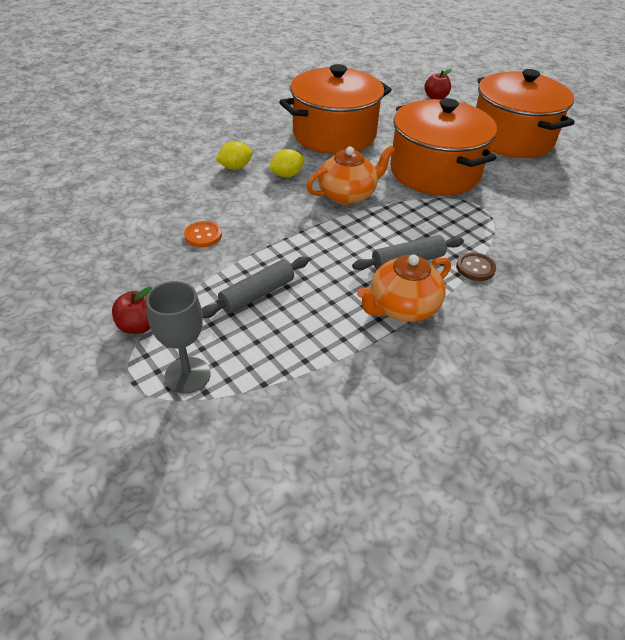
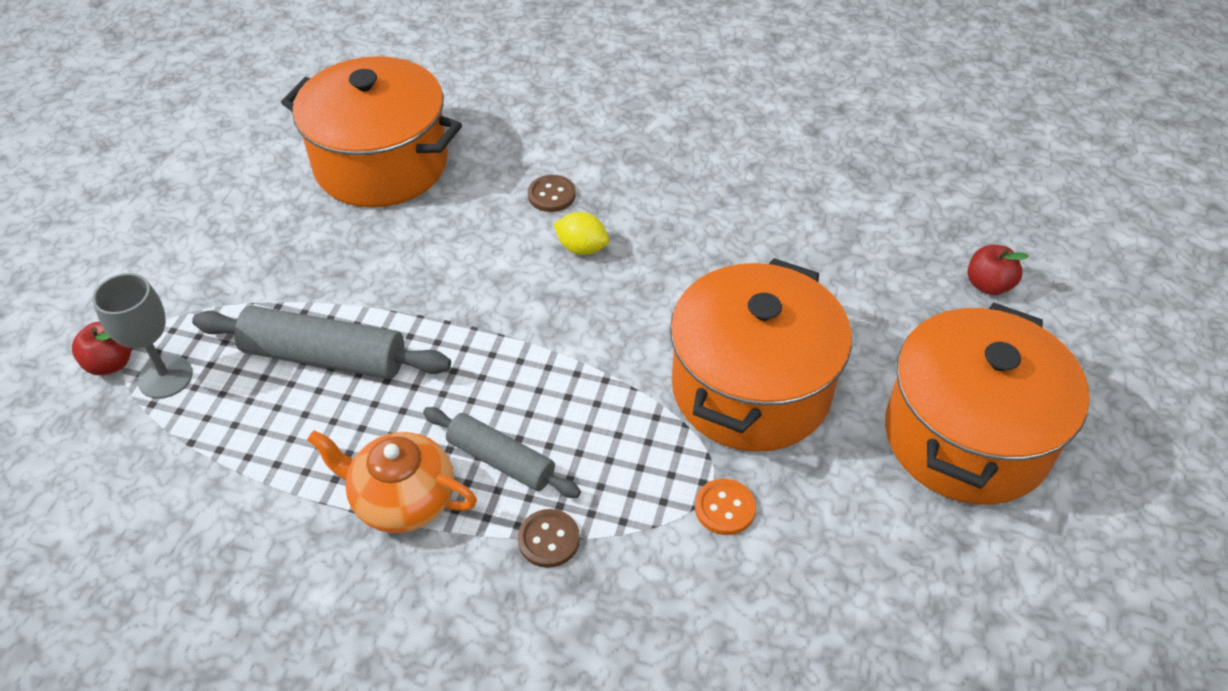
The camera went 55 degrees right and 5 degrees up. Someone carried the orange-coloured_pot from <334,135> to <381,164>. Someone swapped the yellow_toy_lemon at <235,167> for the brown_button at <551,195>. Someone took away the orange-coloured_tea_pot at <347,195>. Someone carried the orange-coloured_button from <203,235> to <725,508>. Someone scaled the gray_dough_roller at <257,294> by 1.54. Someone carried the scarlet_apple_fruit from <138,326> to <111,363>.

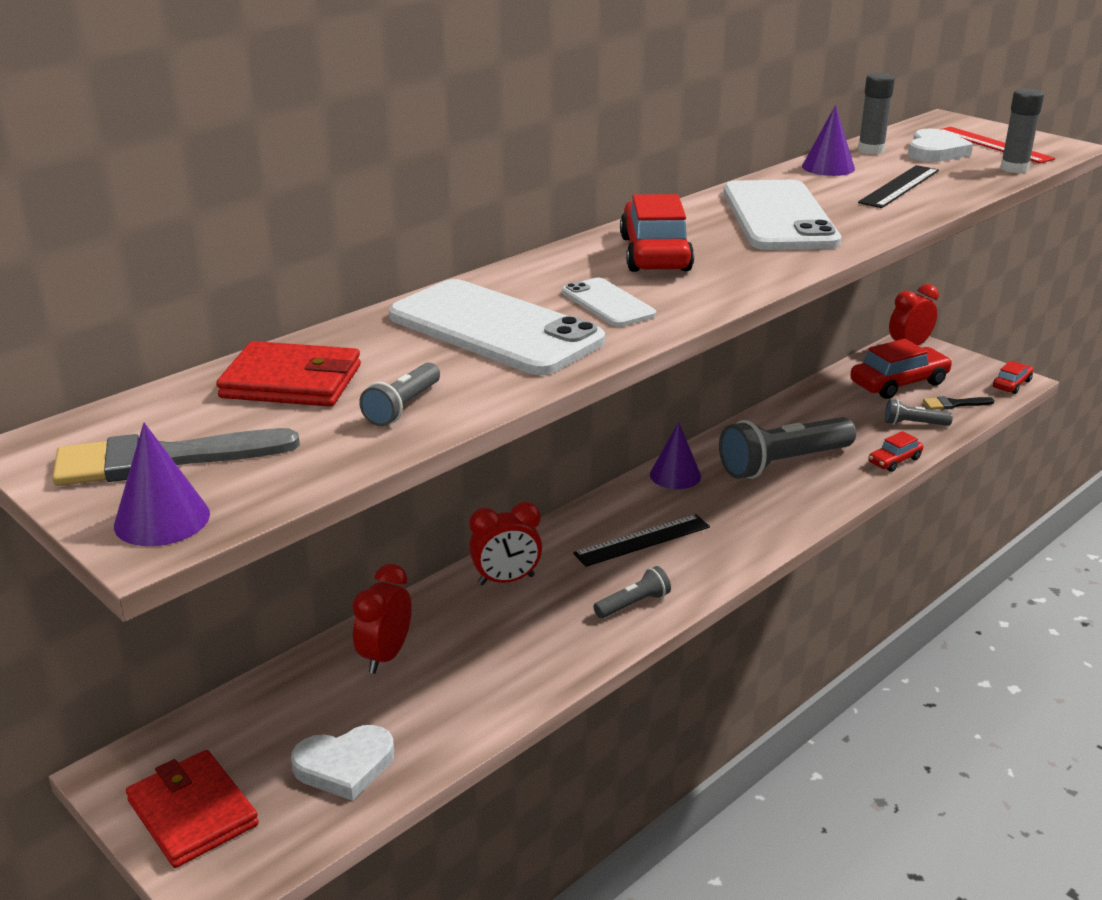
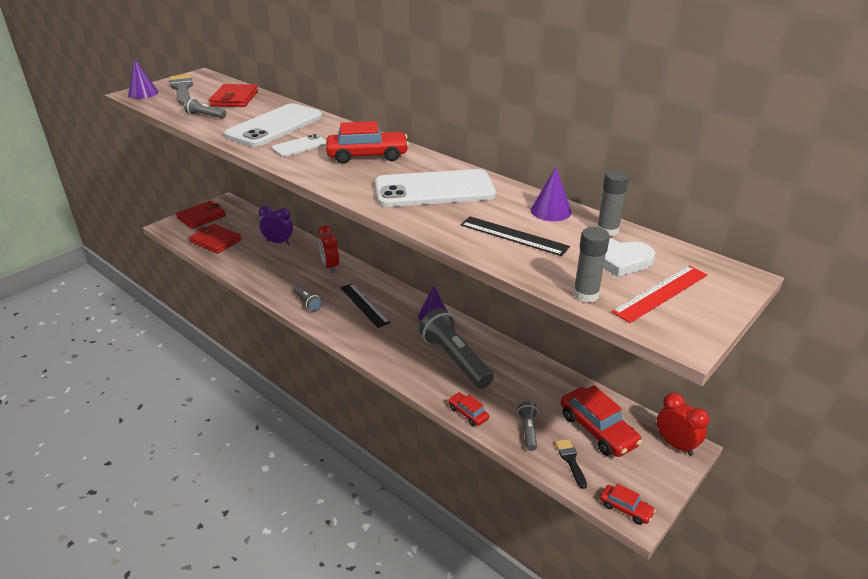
The camera went 85 degrees right and 5 degrees up. Someone repainted the scarlet_bedside_clock at <385,656>, which became the purple_bedside_clock at <278,242>. Someone swapped the white_heart_shape at <345,765> for the scarlet_billfold at <215,241>.

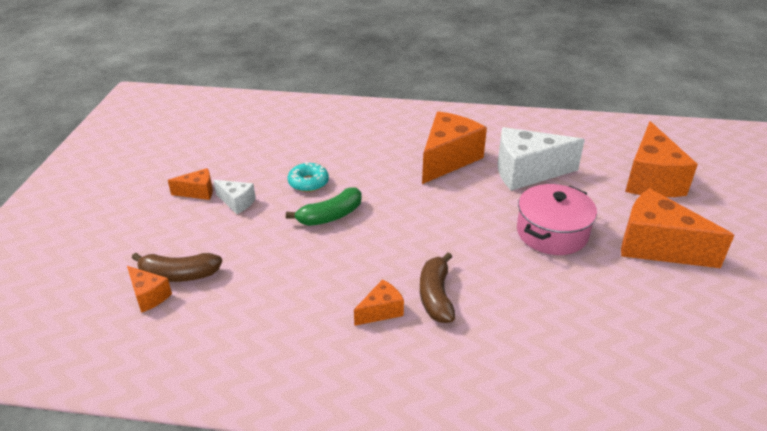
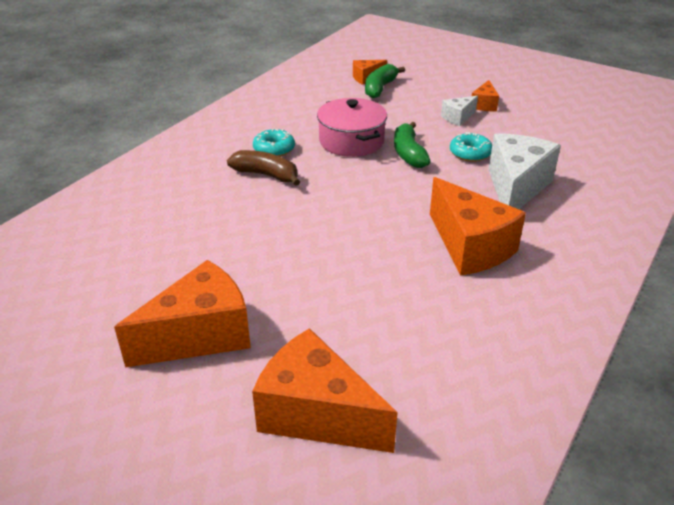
The camera went 115 degrees right and 0 degrees up. Someone carried the white_cheese_wedge from <527,172> to <516,188>. Someone carried the pink_pot from <552,233> to <351,141>. Someone repainted the brown_toy_banana at <179,275>, which became the green_toy_banana at <380,88>. Someone swapped the orange-coloured_cheese_wedge at <381,311> for the turquoise_donut at <274,149>.

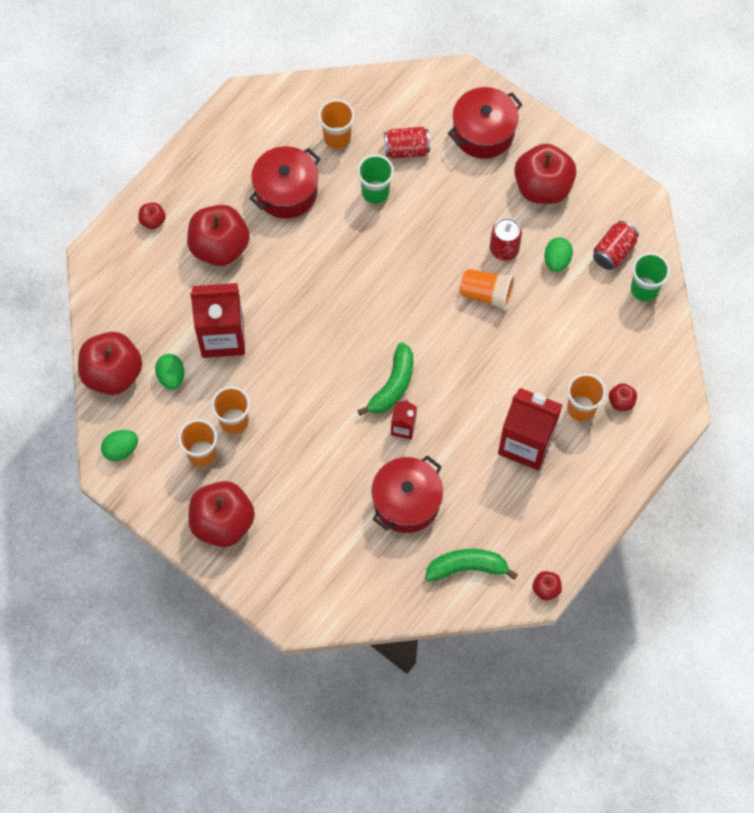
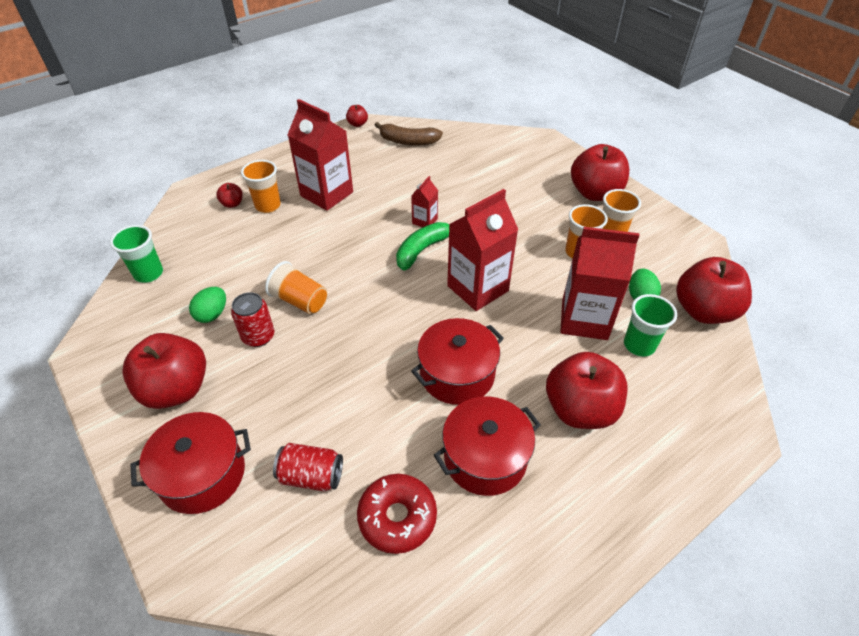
The camera went 165 degrees left and 20 degrees down. Someone swapped the orange-coloured_beaker at <337,138> for the scarlet_donut at <397,517>. Someone carried the green_beaker from <375,192> to <639,345>. Someone took away the scarlet_apple_fruit at <153,221>. Someone took away the scarlet_soda_can at <613,252>. Someone took away the green_egg_shape at <121,450>. Someone carried the scarlet_pot from <406,501> to <457,374>. Someone repainted the green_toy_banana at <467,567>, which became the brown_toy_banana at <408,141>. Someone put down the scarlet_milk_carton at <477,288>.

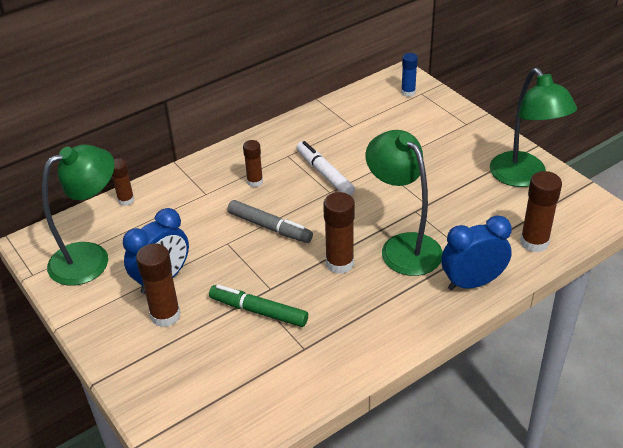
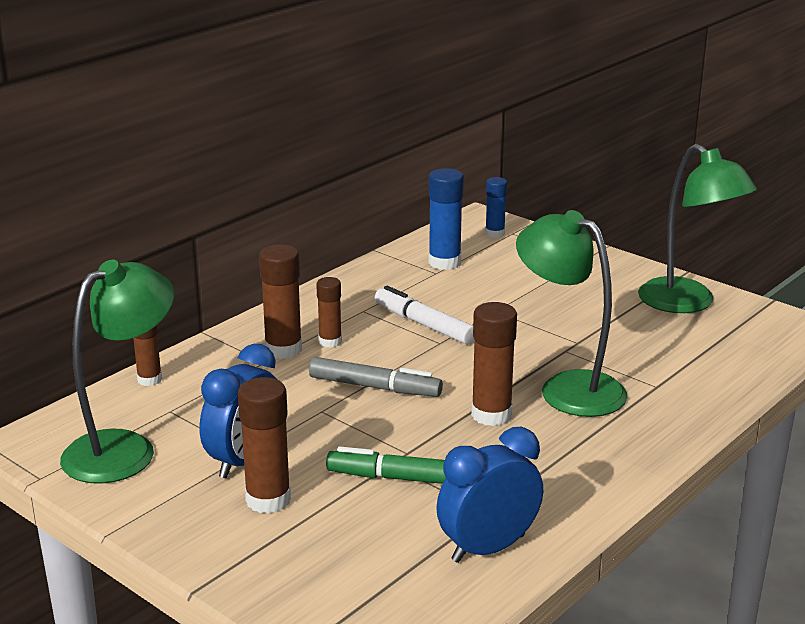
The camera went 15 degrees left and 15 degrees down. Someone carried the brown_stick_of_glue from <534,242> to <283,349>. Someone carried the royal_blue_bedside_clock from <472,283> to <488,548>. Someone put down the royal_blue_stick_of_glue at <444,262>.

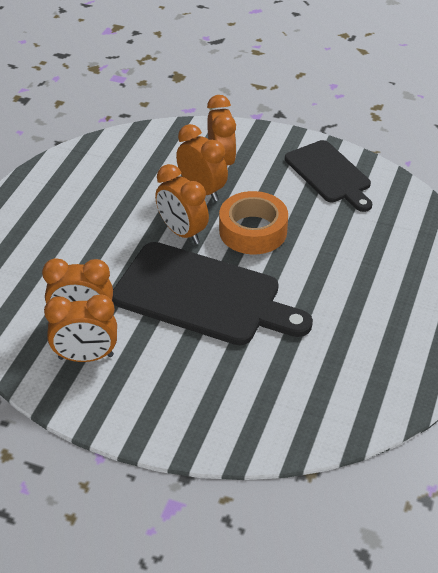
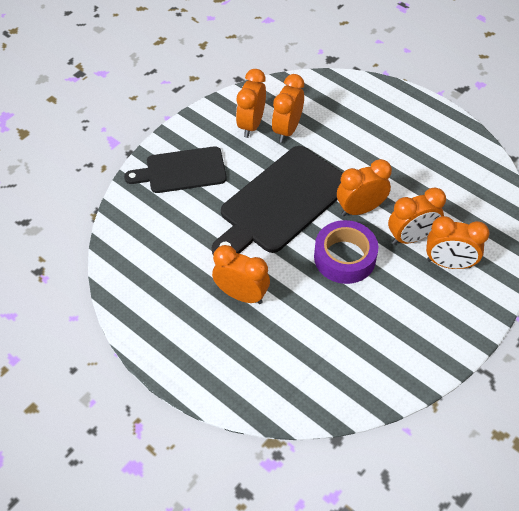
The camera went 110 degrees right and 10 degrees up. Someone carried the black_cutting_board from <329,174> to <182,171>. Someone repainted the orange-coloured_sticky_tape at <253,231>, which became the purple_sticky_tape at <344,257>. Someone put down the orange-coloured_bedside_clock at <241,295>.

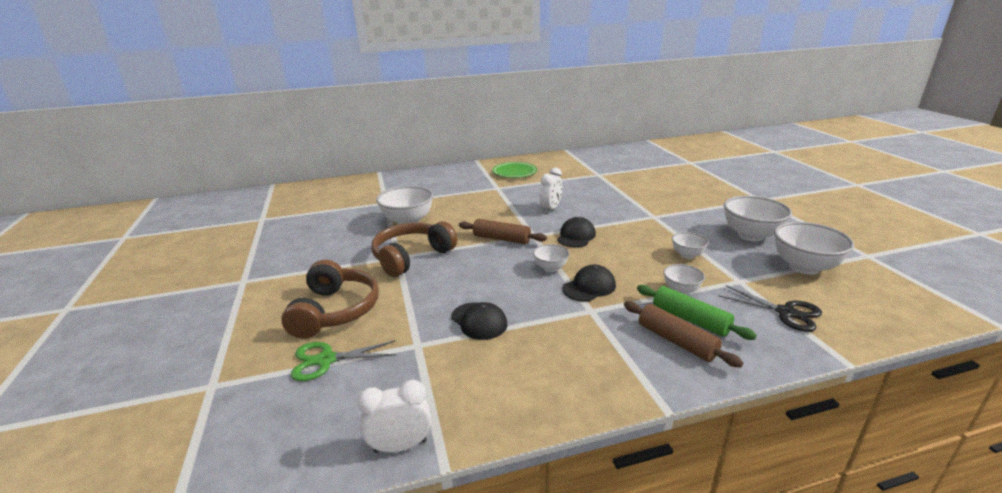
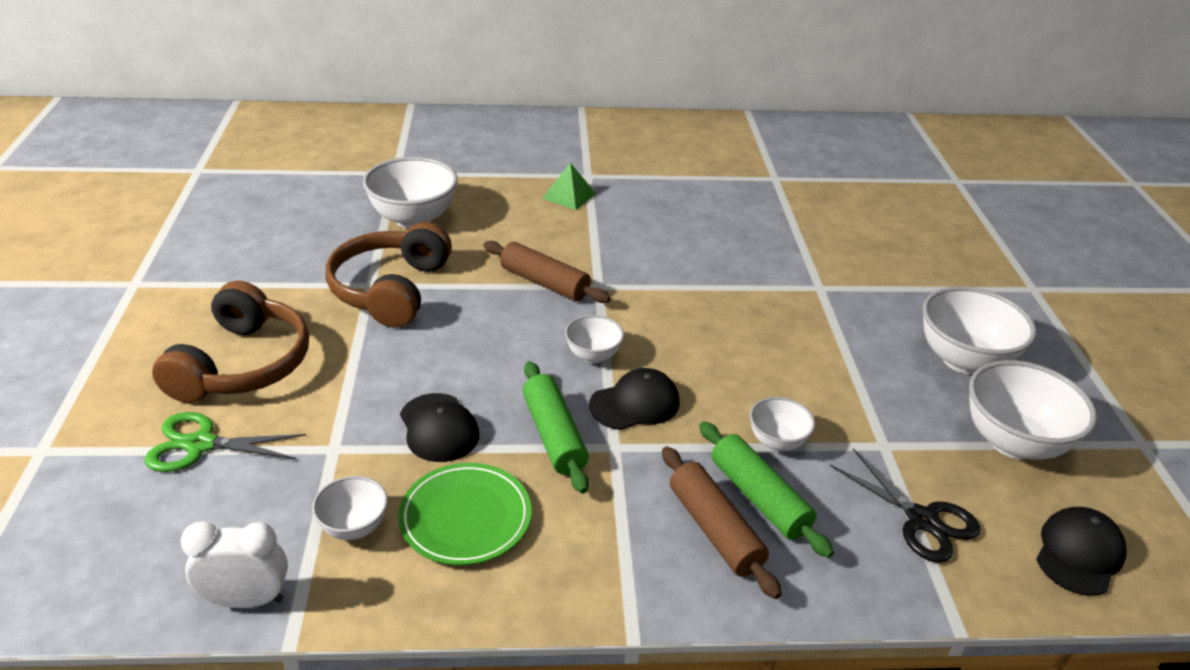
The camera went 10 degrees right and 10 degrees up. Someone carried the green_flat_dish from <514,172> to <465,518>. Someone took away the white_bedside_clock at <550,209>. Someone carried the black_peaked_cap from <576,236> to <1079,553>. Someone rotated the brown_over-ear_headphones at <412,257> by 45 degrees counterclockwise. Someone carried the white_deep_dish from <687,255> to <354,527>. Someone put down the green_pyramid at <569,196>. Someone put down the green_dough_roller at <554,435>.

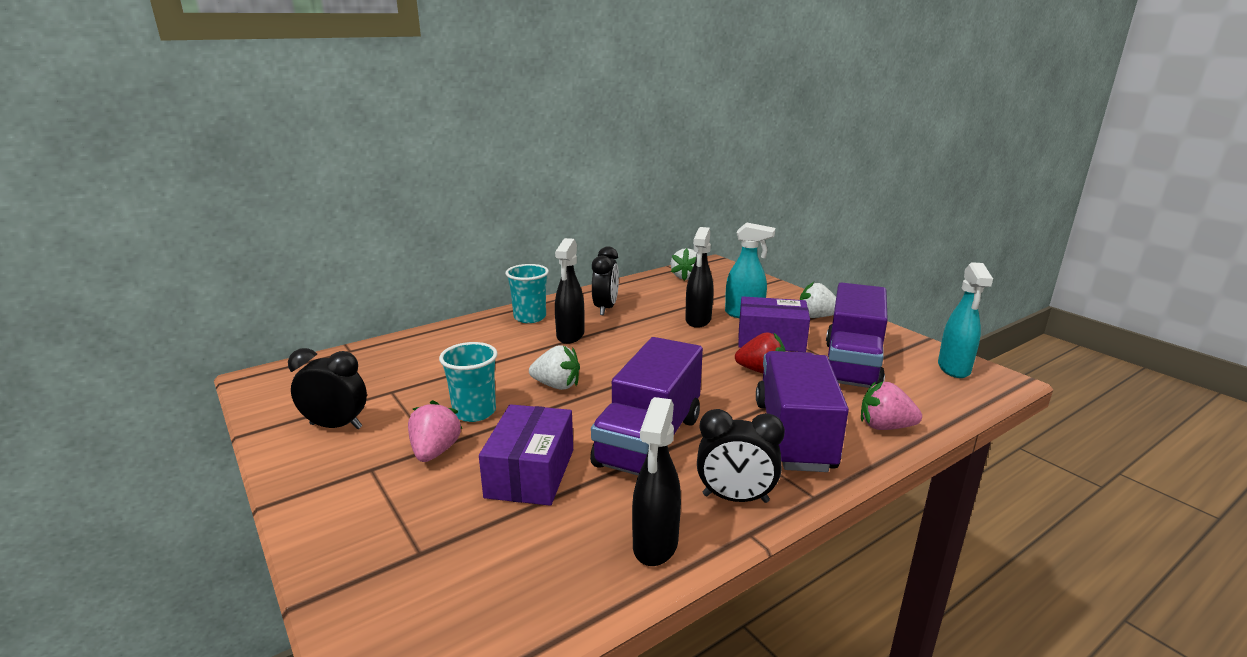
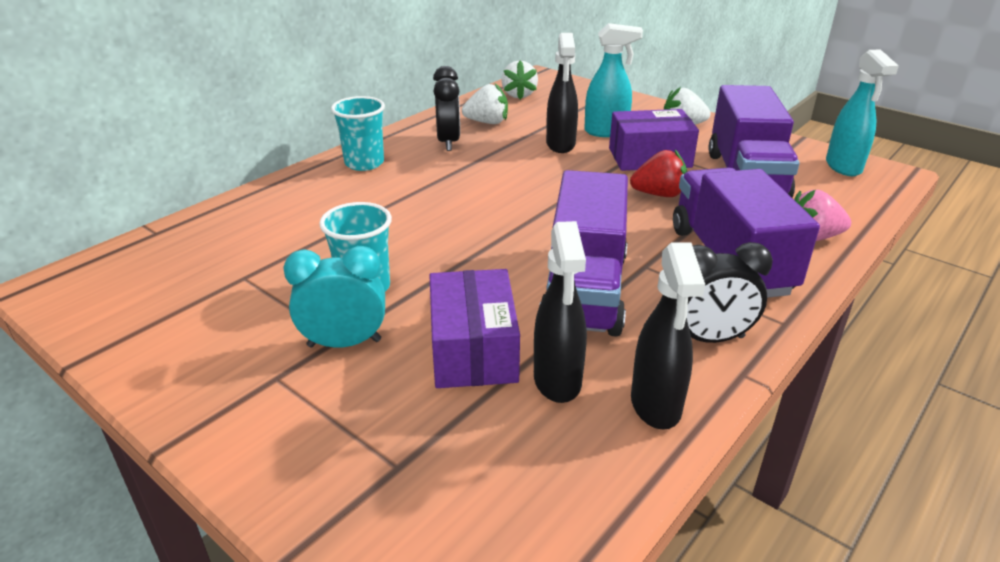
The camera went 15 degrees left and 10 degrees up. Someone carried the black_sprayer from <570,336> to <557,381>. Someone carried the white_strawberry from <557,385> to <487,122>. Someone took away the black_bedside_clock at <336,426>. Someone swapped the pink_strawberry at <435,451> for the turquoise_bedside_clock at <344,343>.

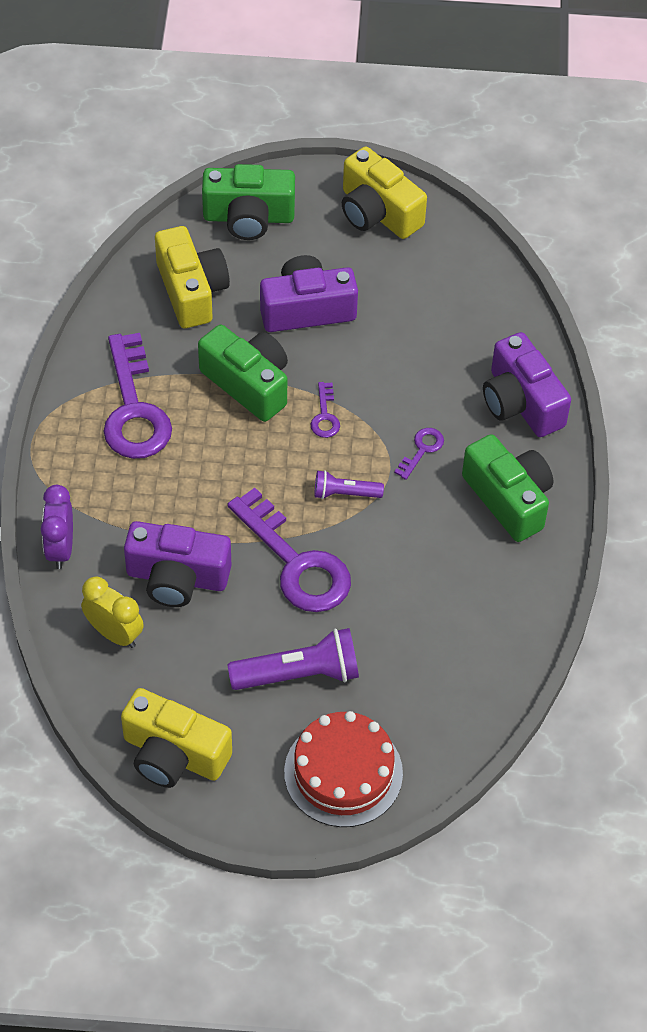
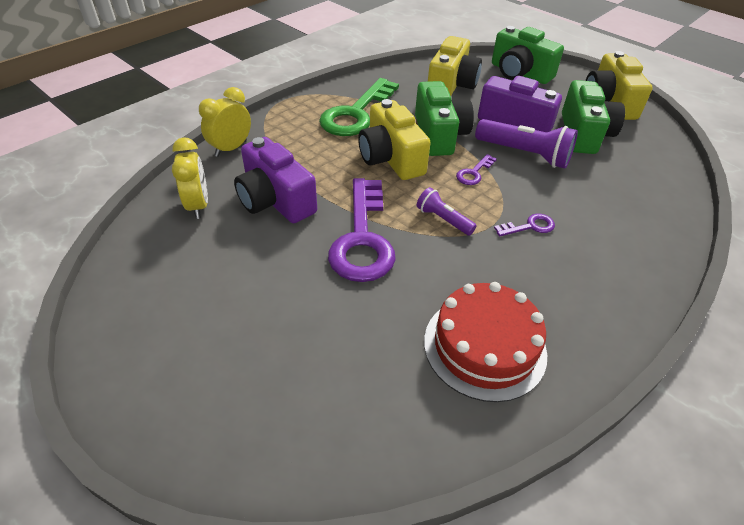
The camera went 40 degrees right and 10 degrees down. Someone took away the purple_photo_camera at <521,402>. Someone repainted the purple_door_key at <134,409>, which became the green_door_key at <356,113>. Someone carried the green_photo_camera from <508,499> to <584,134>. Someone repainted the purple_bedside_clock at <60,548>, which became the yellow_bedside_clock at <231,148>. Someone carried the purple_torch from <299,673> to <525,154>. Someone carried the yellow_photo_camera from <174,754> to <391,158>. Someone carried the scarlet_cake from <343,772> to <484,346>.

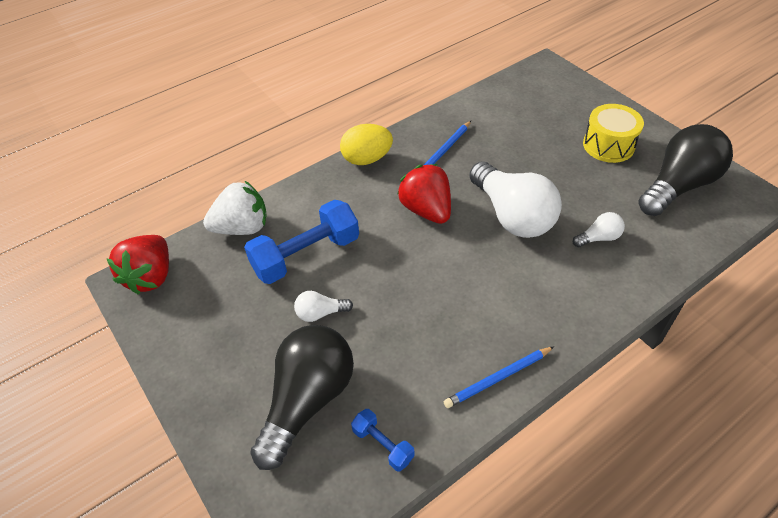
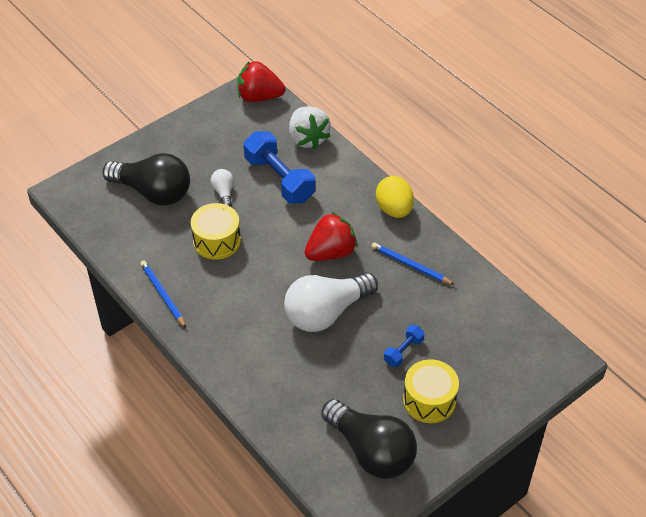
The camera went 85 degrees right and 0 degrees up. Someone took away the white_lightbulb at <598,238>. Someone carried the royal_blue_dumbbell from <383,444> to <403,351>. Someone put down the yellow_snare_drum at <217,241>.

